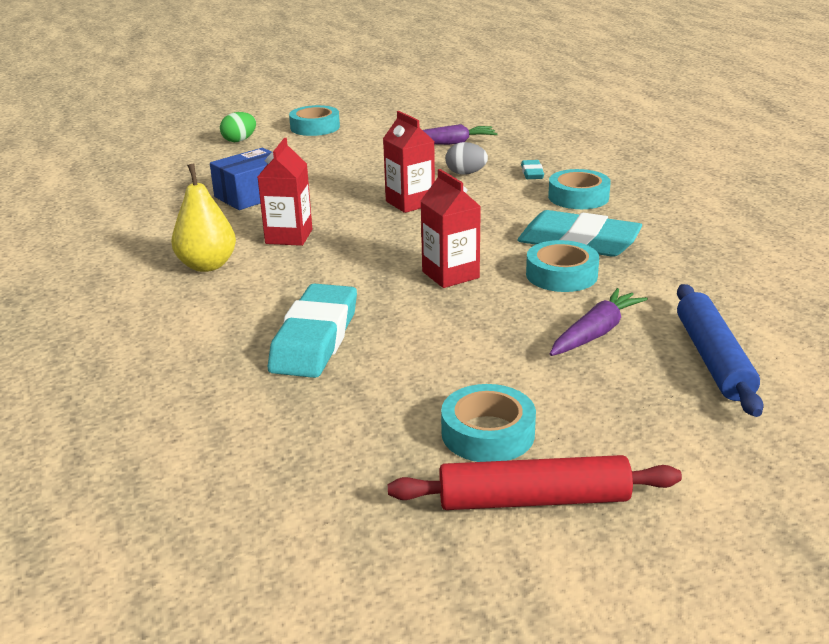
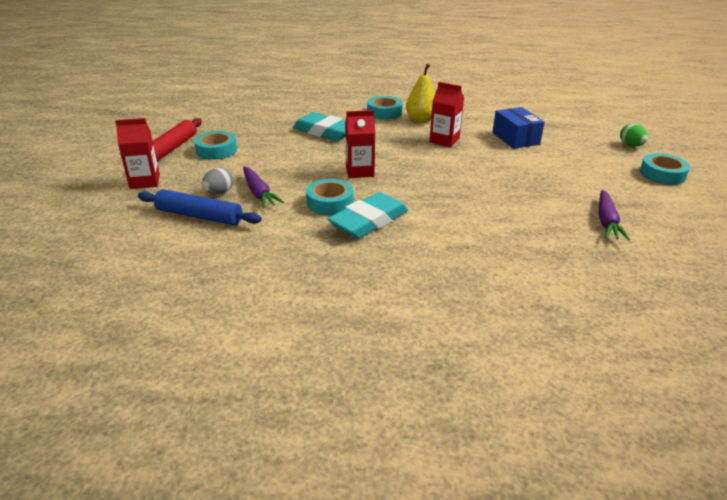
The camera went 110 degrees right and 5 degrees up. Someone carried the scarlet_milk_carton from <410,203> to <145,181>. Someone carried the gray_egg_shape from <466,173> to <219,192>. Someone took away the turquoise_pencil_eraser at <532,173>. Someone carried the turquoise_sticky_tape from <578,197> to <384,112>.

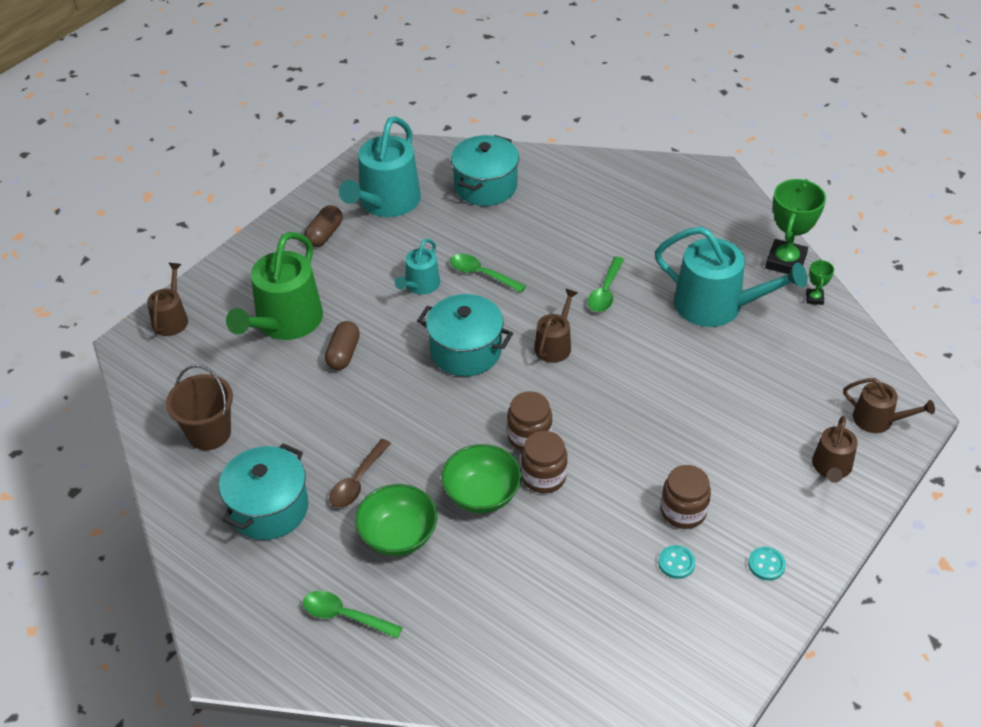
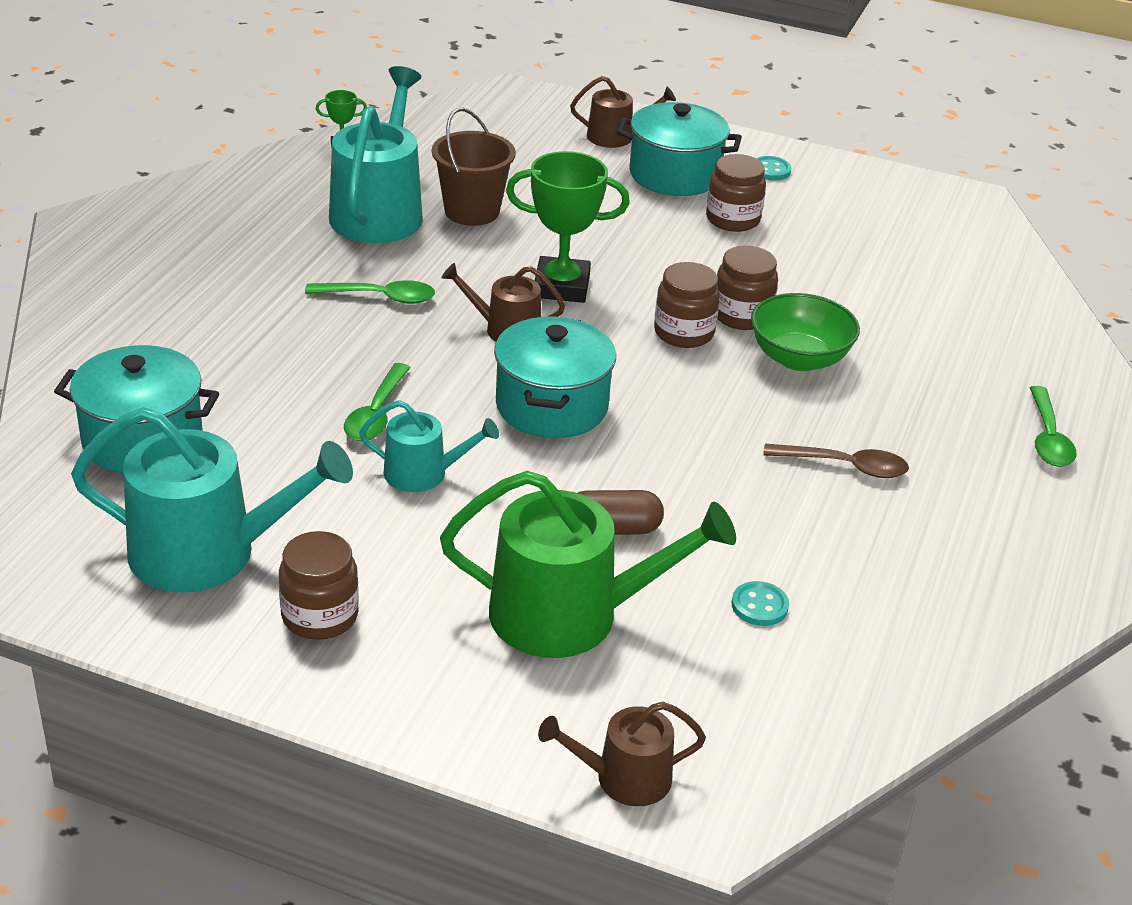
The camera went 110 degrees left and 10 degrees down. Someone carried the green_award_cup from <785,262> to <561,286>. Someone swapped the brown_capsule at <325,234> for the brown_jam_jar at <320,616>. Someone carried the brown_pail from <209,433> to <472,211>. Someone took away the brown_sprinkling_can at <878,420>. Someone carried the turquoise_pot from <269,508> to <674,175>. Someone took away the green_deep_dish at <398,536>. Someone carried the turquoise_button from <676,563> to <759,606>.

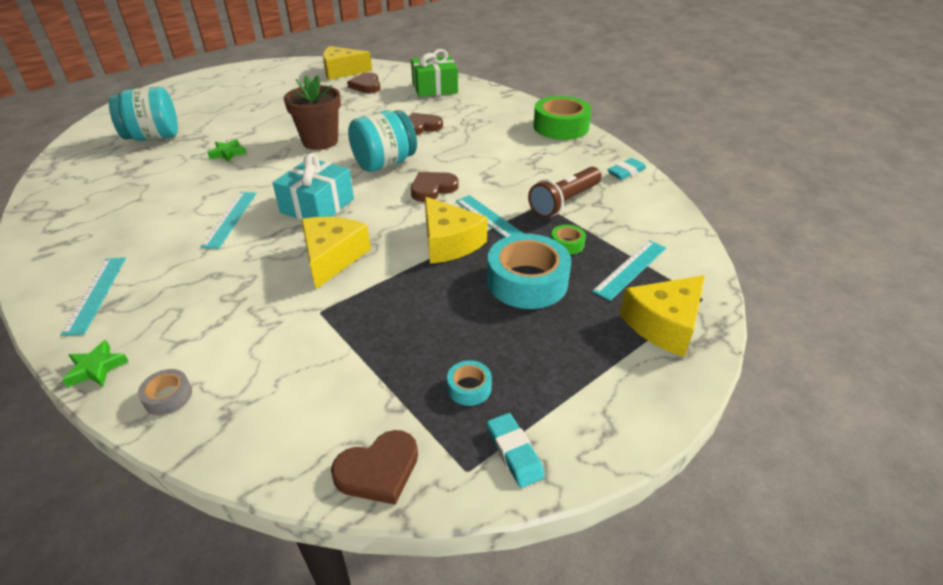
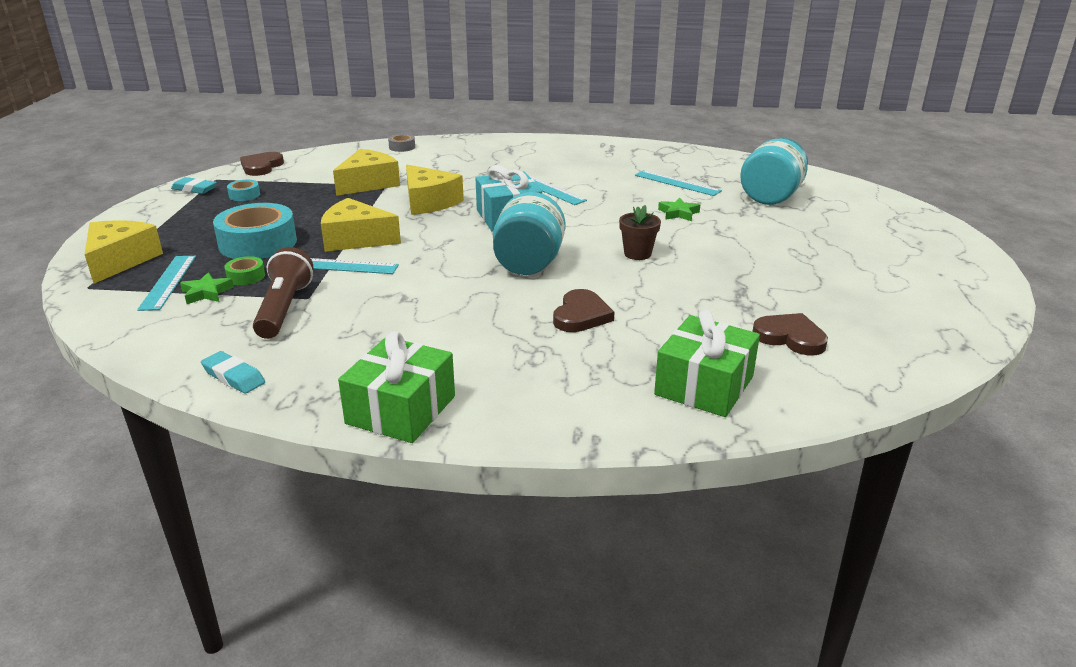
The camera went 135 degrees right and 10 degrees down. Someone carried the yellow_cheese_wedge from <342,71> to <368,183>. Someone scaled the brown_potted_plant at <320,141> by 0.58. Someone swapped the green_sticky_tape at <561,127> for the green_present at <401,410>. Someone rotated the turquoise_pencil_eraser at <626,172> by 60 degrees counterclockwise. Someone took away the brown_heart_shape at <432,188>. Someone carried the turquoise_ruler from <96,294> to <677,183>. Someone carried the green_star from <96,368> to <206,293>.

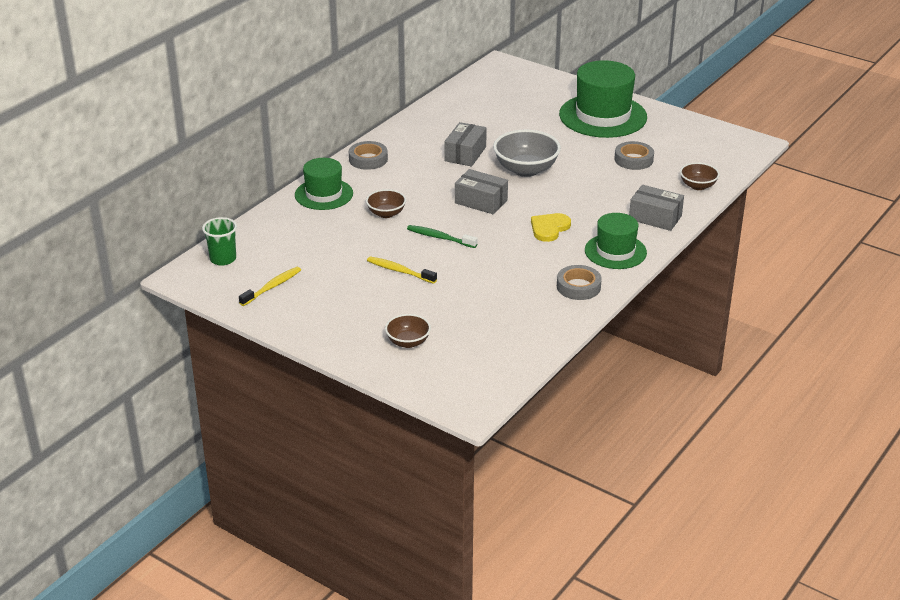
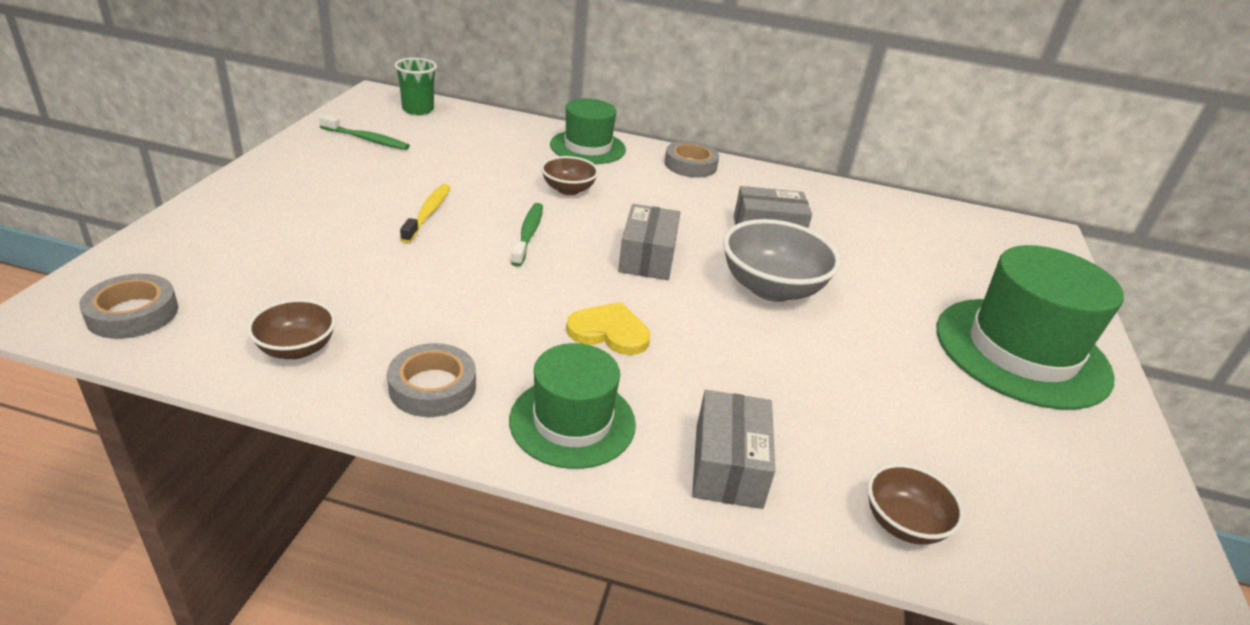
The camera went 65 degrees right and 0 degrees up. Someone carried the gray_sticky_tape from <633,159> to <133,313>. Someone repainted the yellow_tooth_brush at <272,287>, which became the green_tooth_brush at <366,139>. Someone carried the brown_deep_dish from <408,342> to <296,348>.

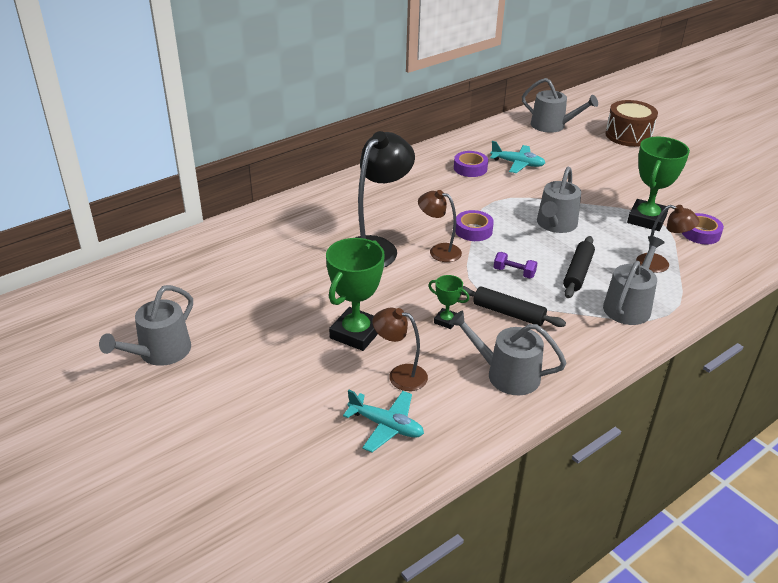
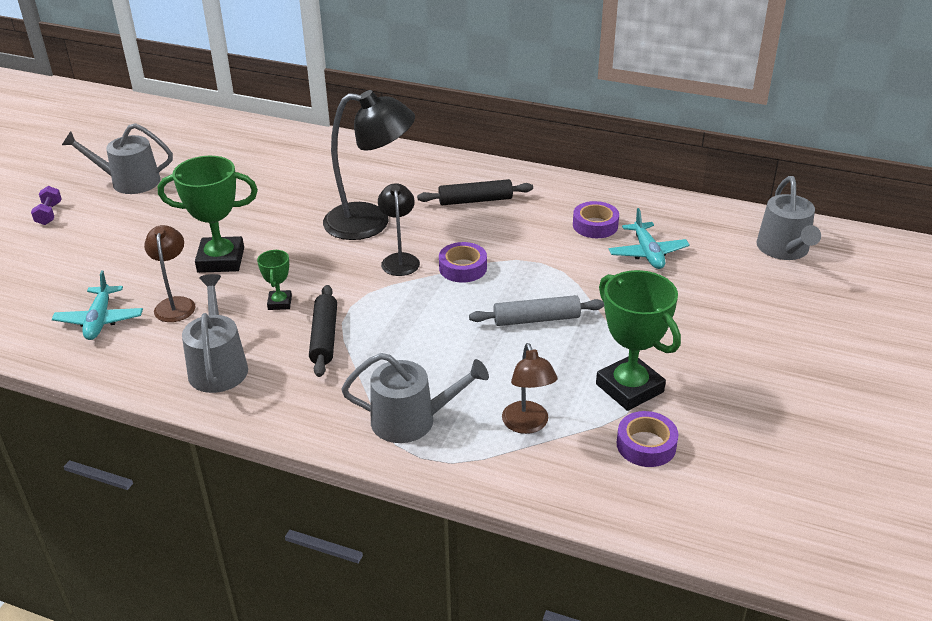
The camera went 60 degrees right and 0 degrees up. Someone took away the brown_snare_drum at <628,135>. Someone rotated the green_award_cup at <646,219> by 60 degrees clockwise. Someone swapped the gray_sprinkling_can at <555,224> for the gray_dough_roller at <536,319>. Someone repainted the brown_desk_lamp at <438,251>, which became the black_desk_lamp at <400,259>. Someone carried the black_dough_roller from <578,272> to <475,200>. Someone carried the purple_dumbbell from <514,272> to <49,214>.

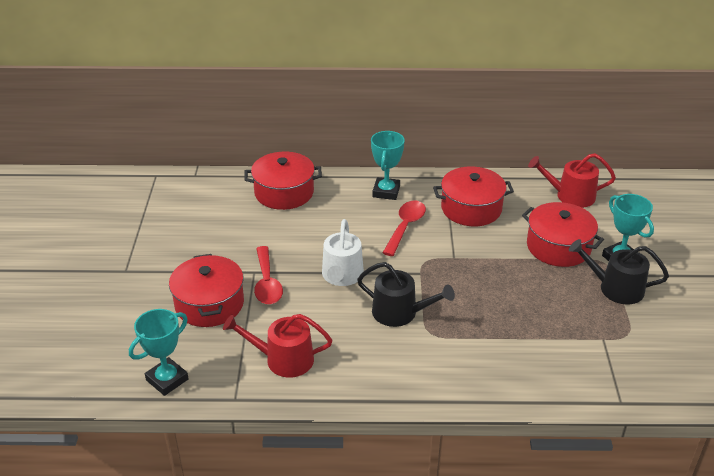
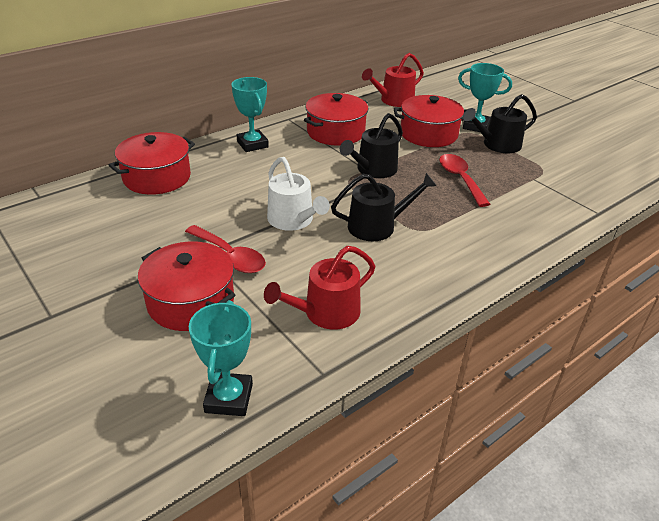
The camera went 40 degrees left and 0 degrees up. Someone carried the scarlet_teaspoon from <405,227> to <460,179>. Someone put down the black_sprinkling_can at <373,170>.

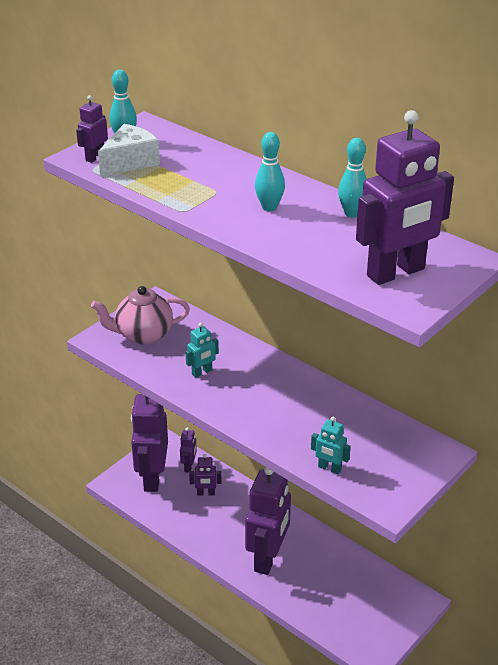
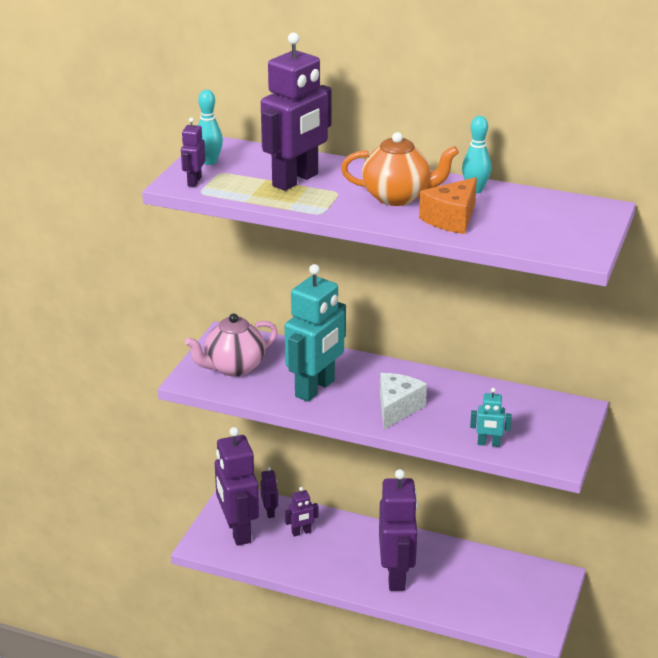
The camera went 20 degrees left and 5 degrees down. Someone carried the purple_toy_robot from <396,273> to <295,180>. Someone carried the white_cheese_wedge from <130,162> to <397,408>. Someone swapped the turquoise_bowling_pin at <269,207> for the orange-coloured_tea_pot at <397,197>. Someone scaled the turquoise_toy_robot at <202,372> by 2.22. Someone put down the orange-coloured_cheese_wedge at <451,219>.

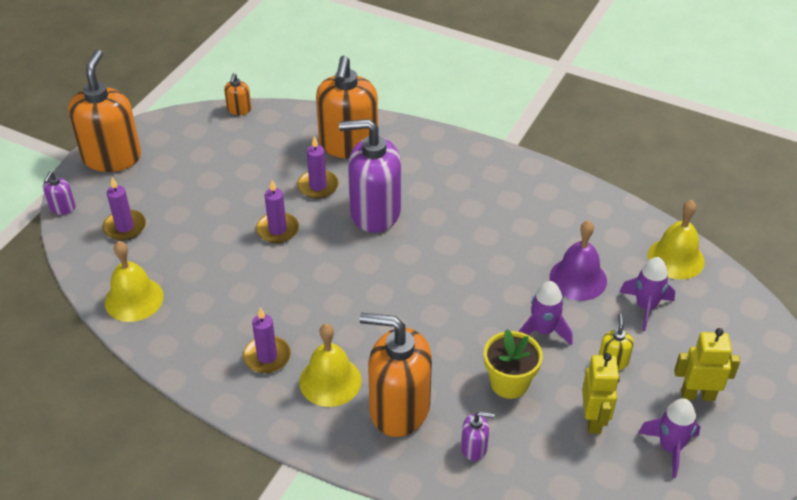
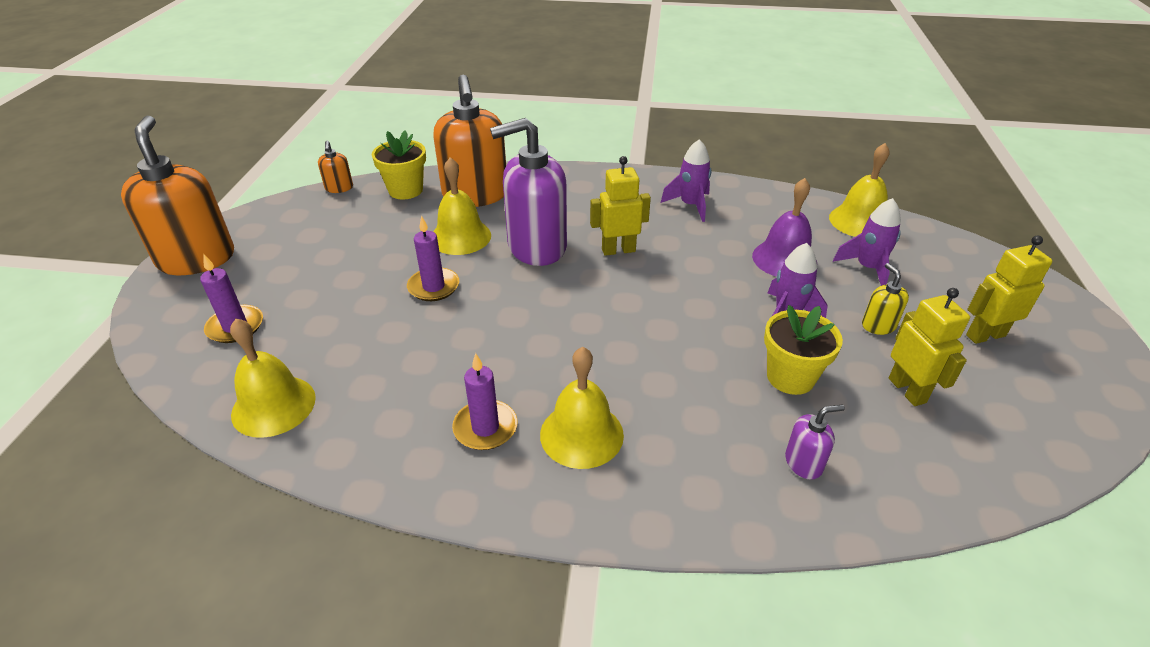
The camera went 20 degrees left and 5 degrees down. Someone swapped the purple_candle at <318,186> for the yellow_hand_bell at <460,237>. Someone took away the purple_soap_dispenser at <62,208>. Someone took away the orange-coloured_soap_dispenser at <399,408>. Someone carried the purple_rocket from <670,448> to <690,205>. Someone put down the yellow_potted_plant at <405,190>. Someone put down the yellow_toy_robot at <618,250>.

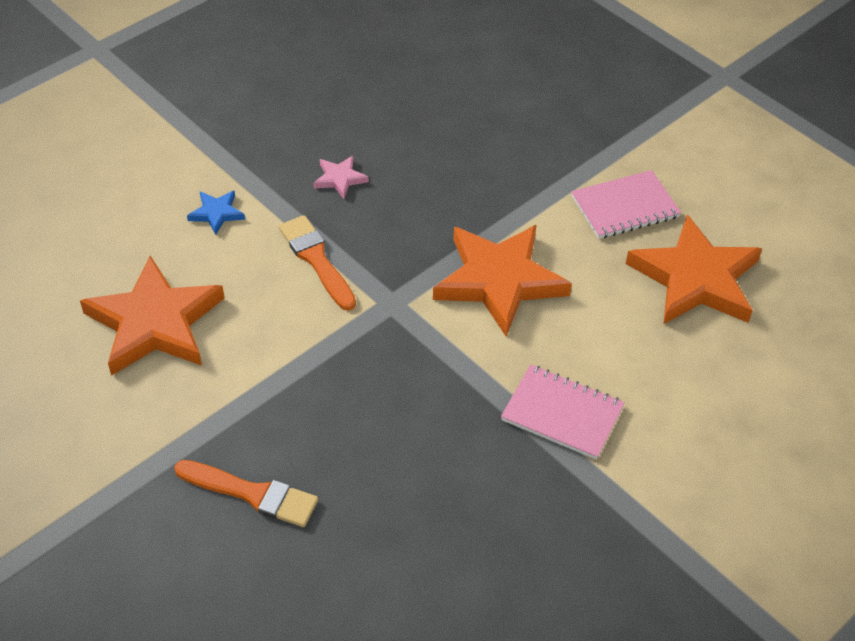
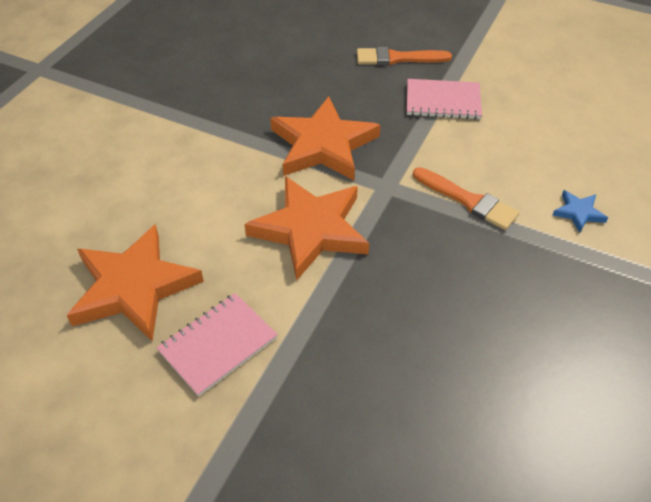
The camera went 160 degrees right and 0 degrees up. Someone took away the pink_star at <340,179>. Someone carried the orange-coloured_star from <154,323> to <323,145>. Someone carried the pink_exercise_book from <562,414> to <443,101>.

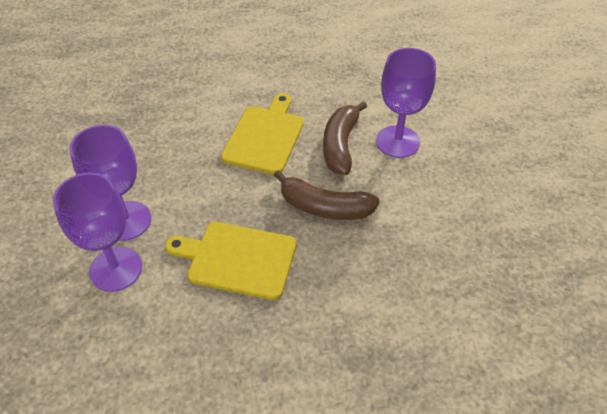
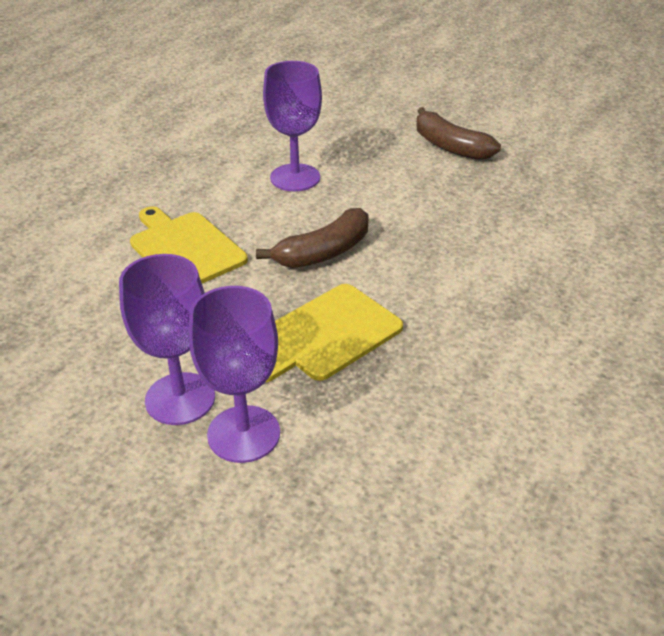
The camera went 55 degrees left and 10 degrees down. Someone carried the brown_toy_banana from <340,145> to <450,146>.

